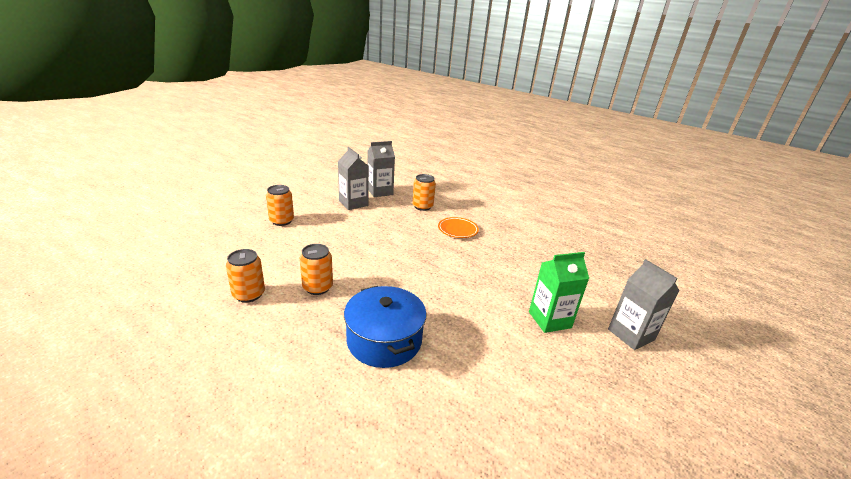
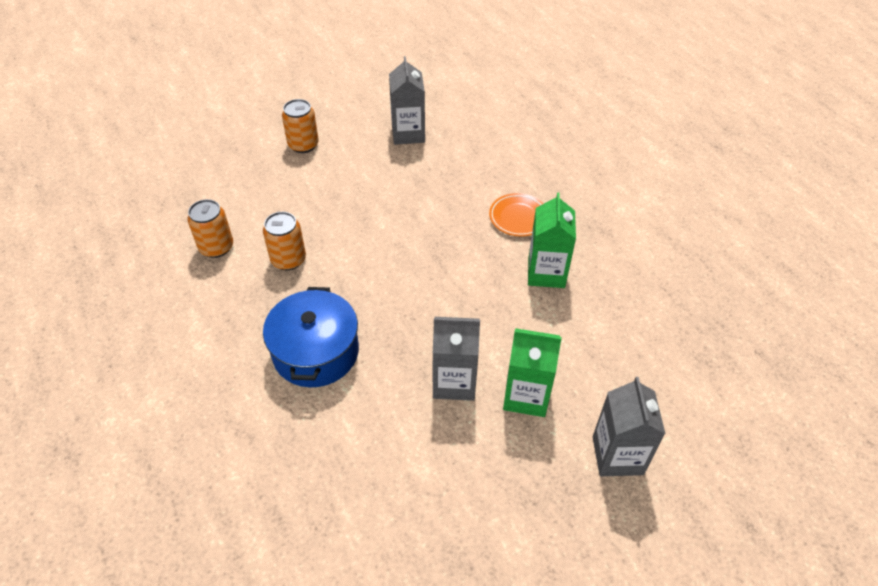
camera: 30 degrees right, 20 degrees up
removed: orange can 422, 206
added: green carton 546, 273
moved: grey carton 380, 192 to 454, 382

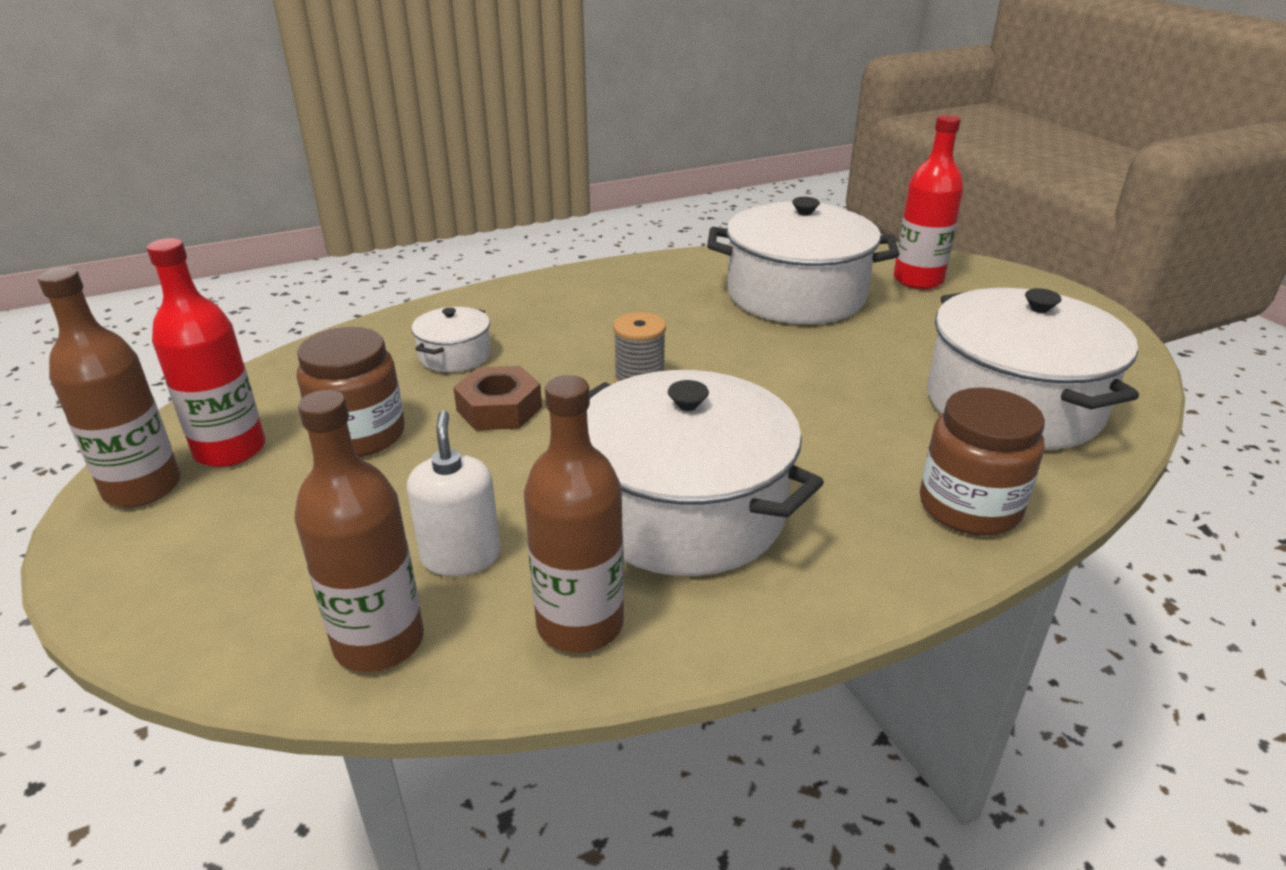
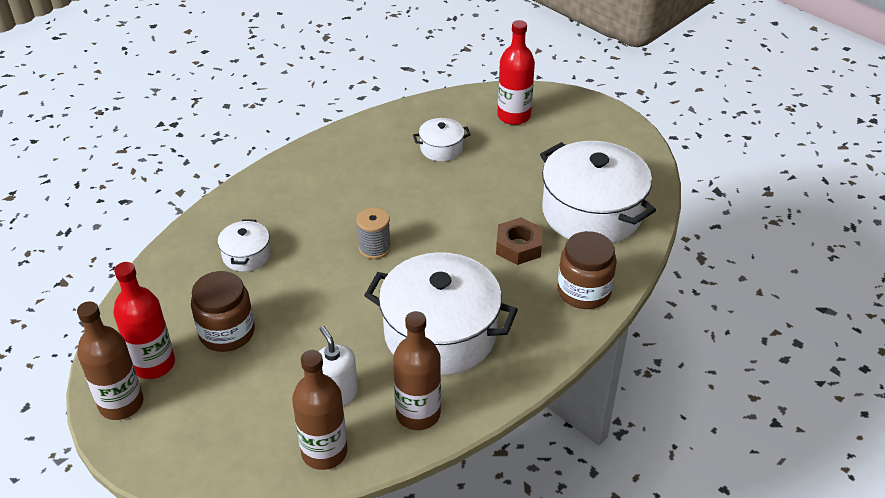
camera: 20 degrees left, 10 degrees up
moved: brown nut 499, 409 to 518, 246
resized: white pot 796, 295 = 441, 148 x0.46

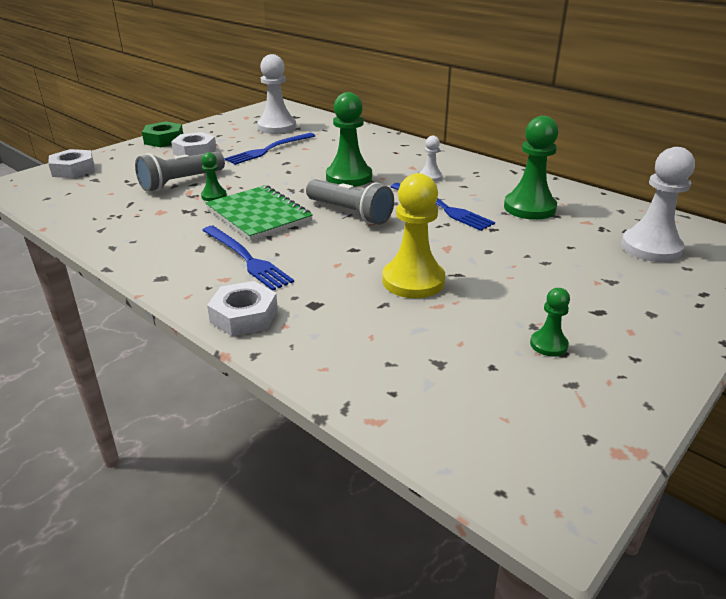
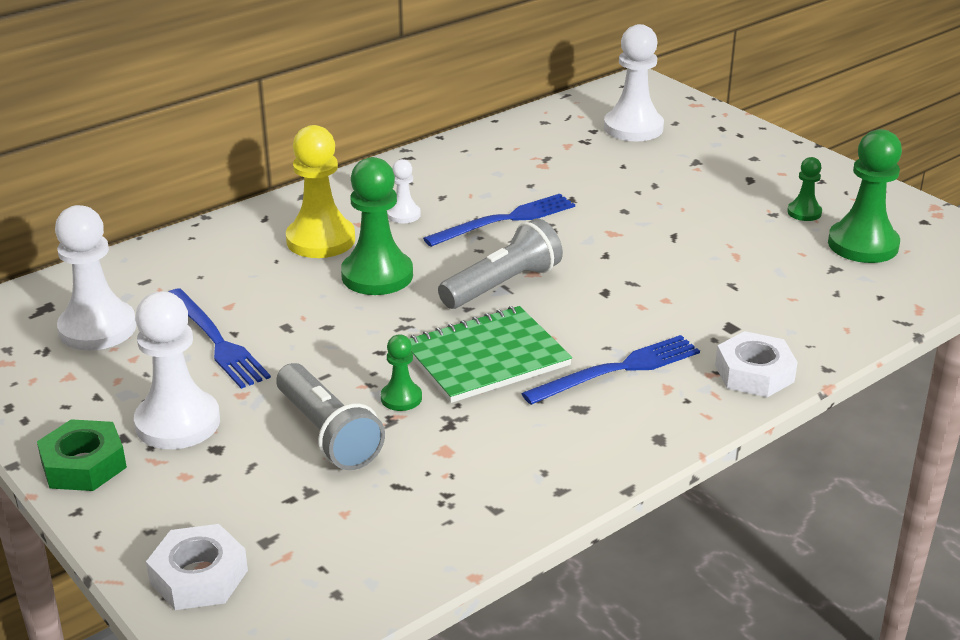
camera: 80 degrees left, 0 degrees up
moved: yellow pawn 413, 281 to 320, 240; green pawn 529, 208 to 863, 245
replaced: white nut 195, 151 to white pawn 178, 423

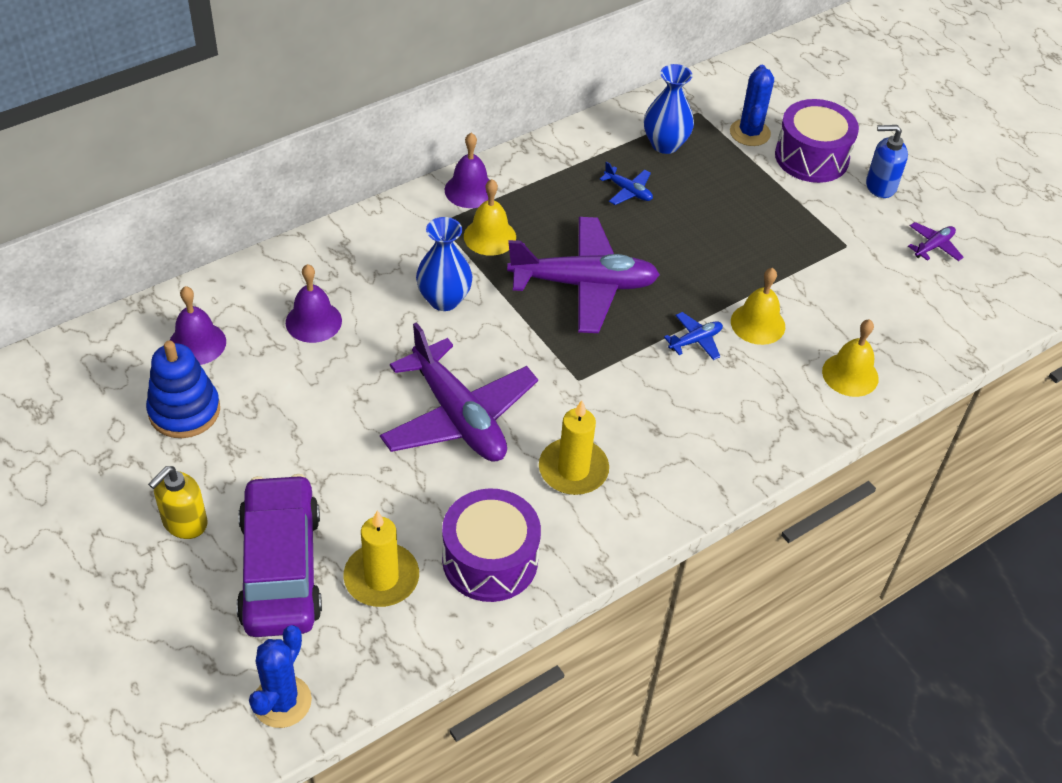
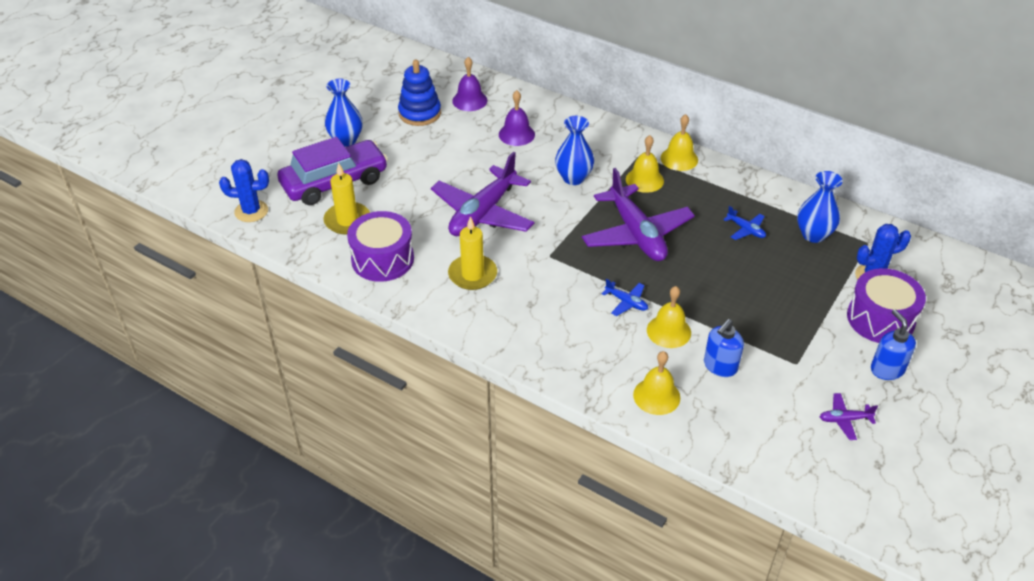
camera: 70 degrees right, 5 degrees down
added: blue soap dispenser 720, 366
replaced: yellow soap dispenser 184, 523 to blue vase 346, 140
recoloured: purple bell 470, 190 to yellow bell 679, 159
turned: blue plane 628, 191 = 746, 230 60 degrees counterclockwise; purple plane 933, 246 = 844, 419 150 degrees clockwise

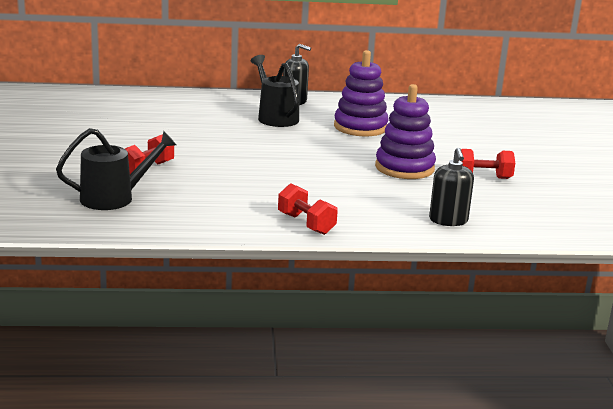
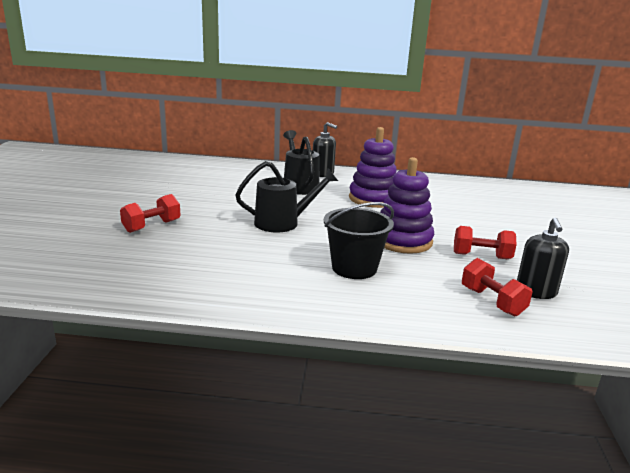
camera: 10 degrees right, 0 degrees up
added: black bucket 354, 268
moved: black watering can 114, 198 to 282, 223; red dumbbell 306, 224 to 492, 301; black soap dispenser 448, 220 to 536, 292

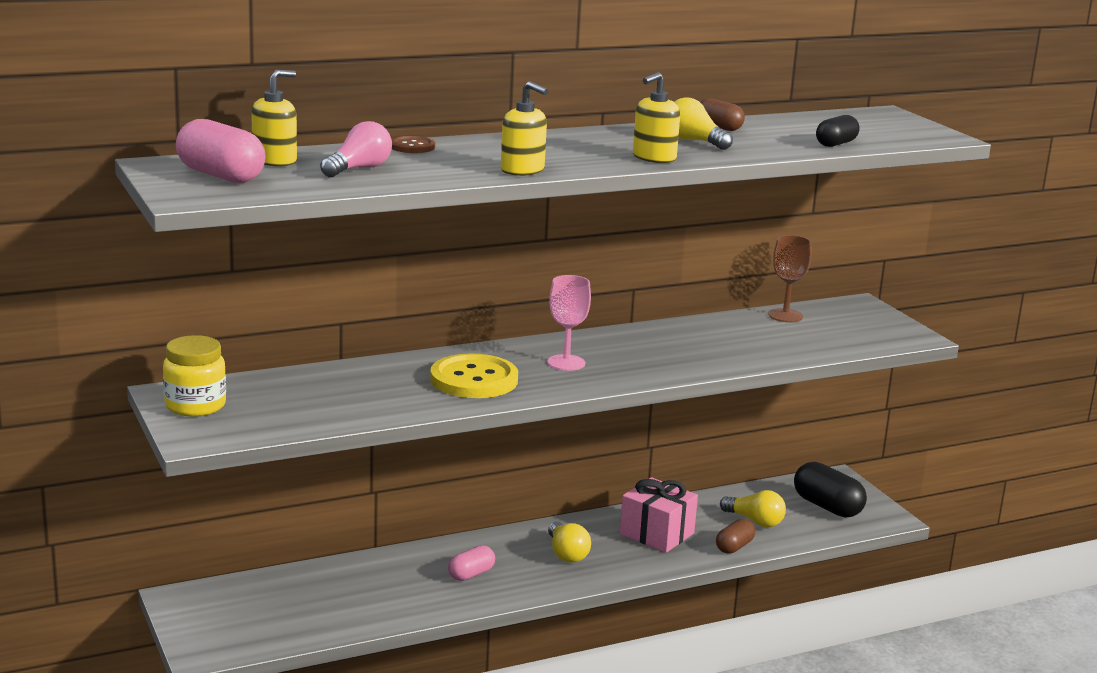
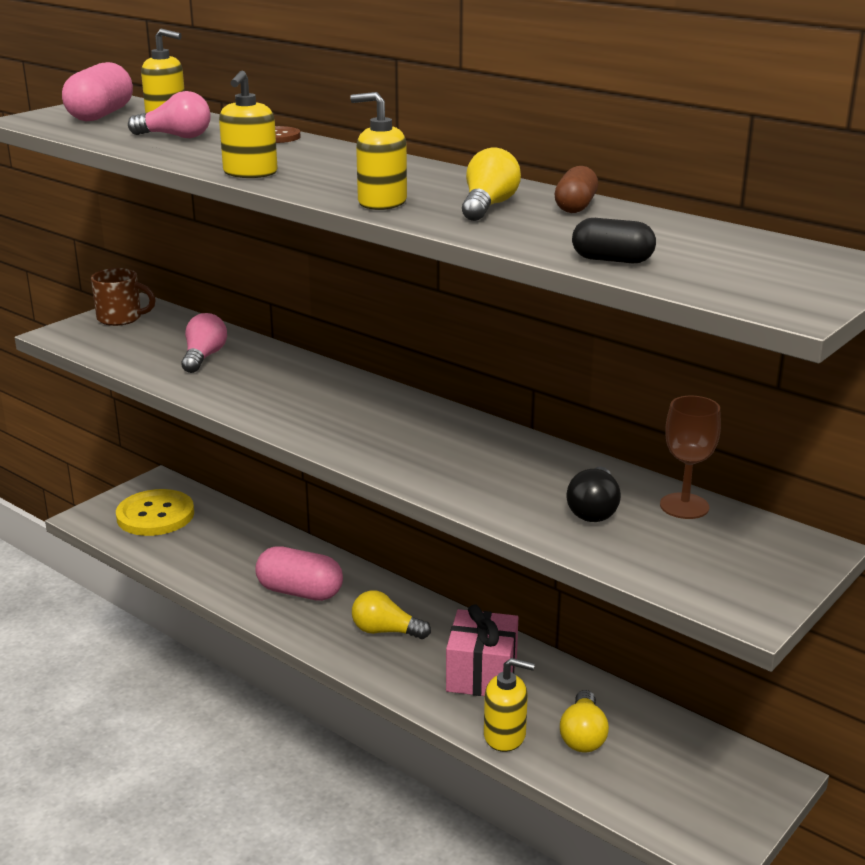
camera: 65 degrees right, 5 degrees up
removed: pink goblet 566, 363; black capsule 827, 507
added: pink light bulb 203, 357; black light bulb 594, 510
moved: yellow button 474, 380 to 155, 515
replaced: yellow jar 195, 406 to brown mug 121, 318; brown capsule 734, 547 to yellow soap dispenser 505, 736
turned: yellow light bulb 566, 553 = 386, 631 60 degrees clockwise
resized: pink capsule 471, 574 = 300, 592 x1.67

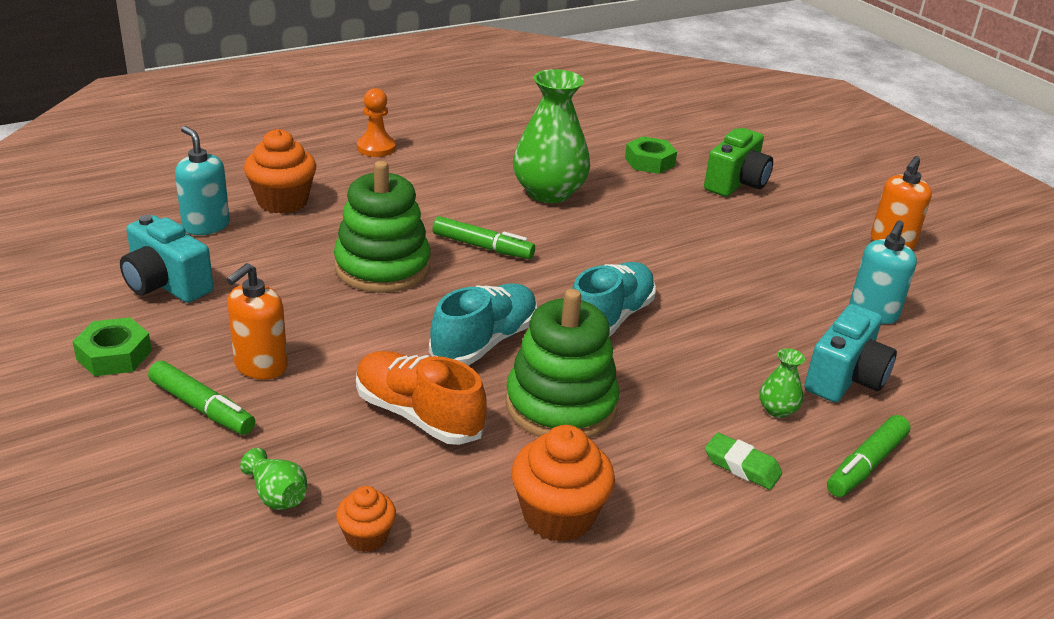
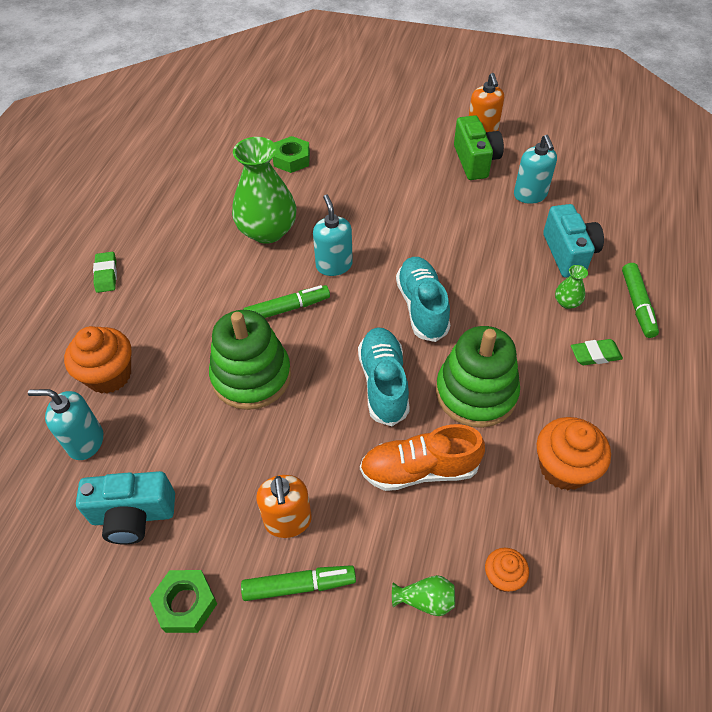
camera: 40 degrees left, 20 degrees up
added: turquoise soap dispenser 334, 265
moved: green camera 736, 183 to 475, 161
replaced: orange pawn 376, 148 to green eraser 106, 275

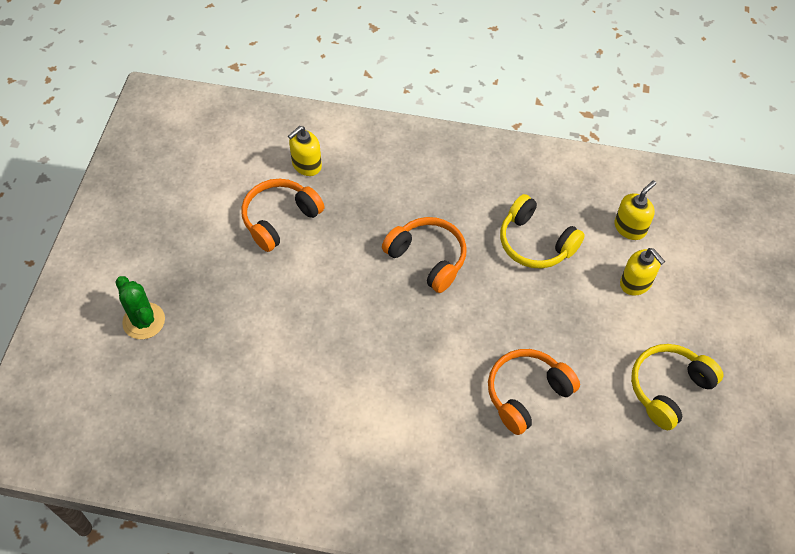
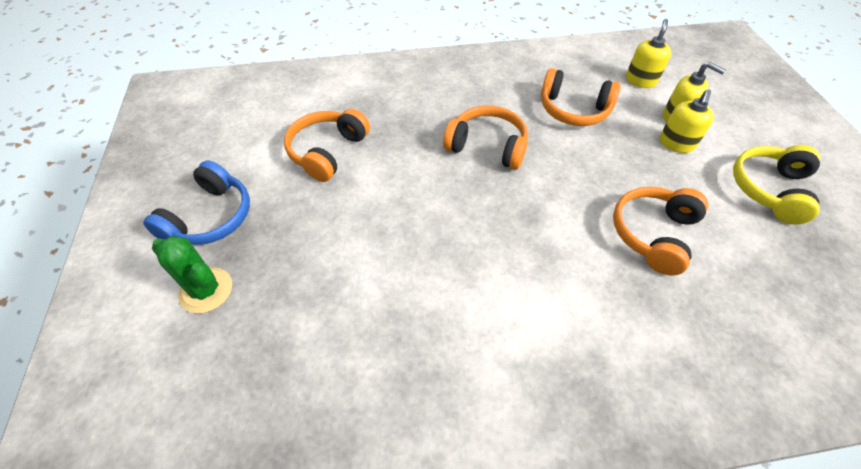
camera: 20 degrees left, 5 degrees down
added: blue headphones 210, 217
moved: yellow soap dispenser 306, 165 to 676, 143
recoloured: yellow headphones 535, 243 to orange headphones 573, 110

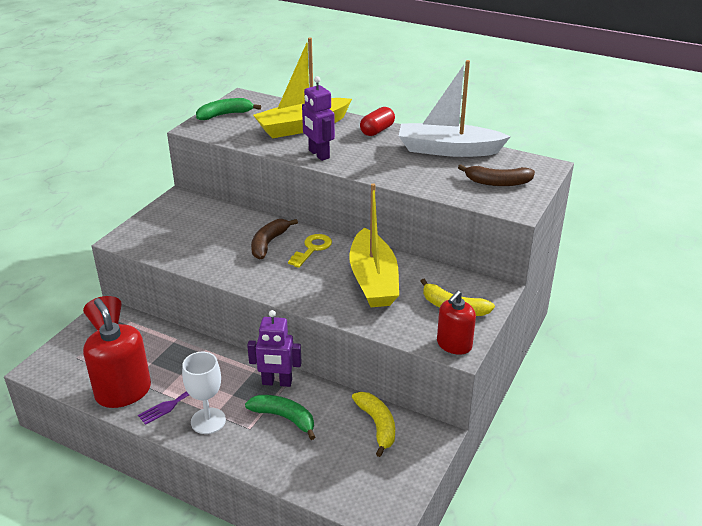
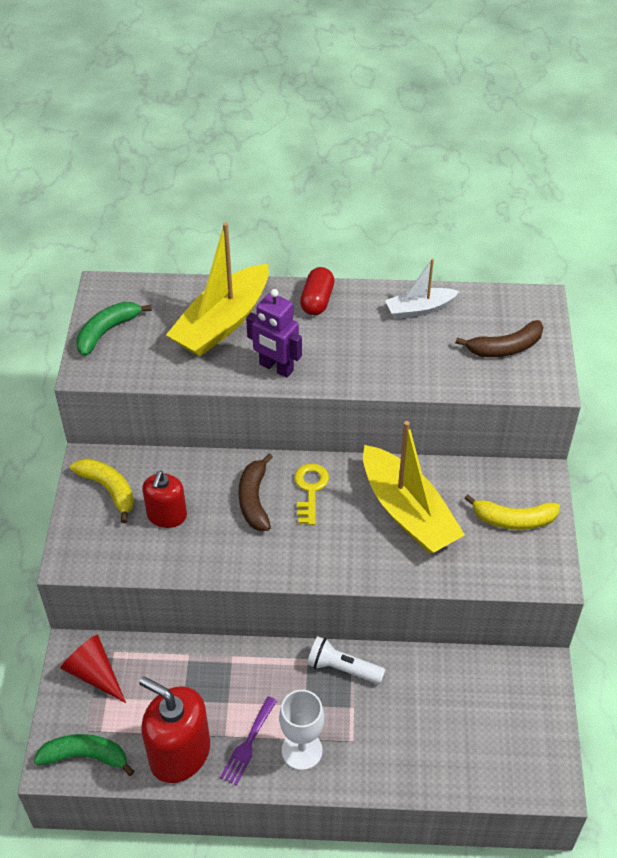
camera: 25 degrees left, 15 degrees up
moved: green banana 284, 418 to 85, 756; yellow banana 377, 425 to 109, 490; red soap dispenser 454, 344 to 167, 515
replaced: purple robot 277, 382 to white flashlight 342, 668
resized: white boat 448, 150 = 419, 309 x0.55

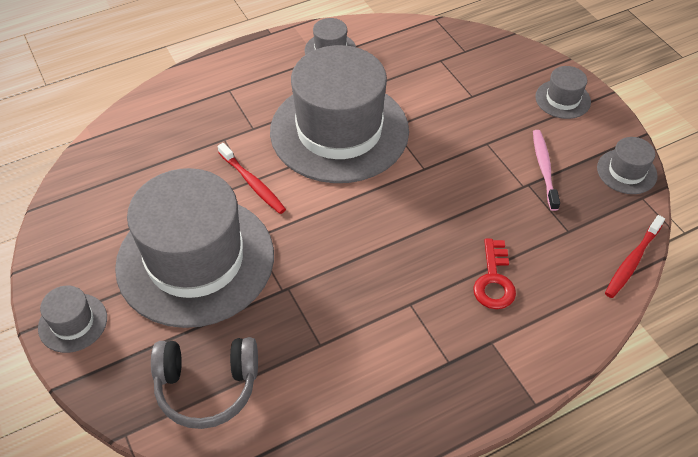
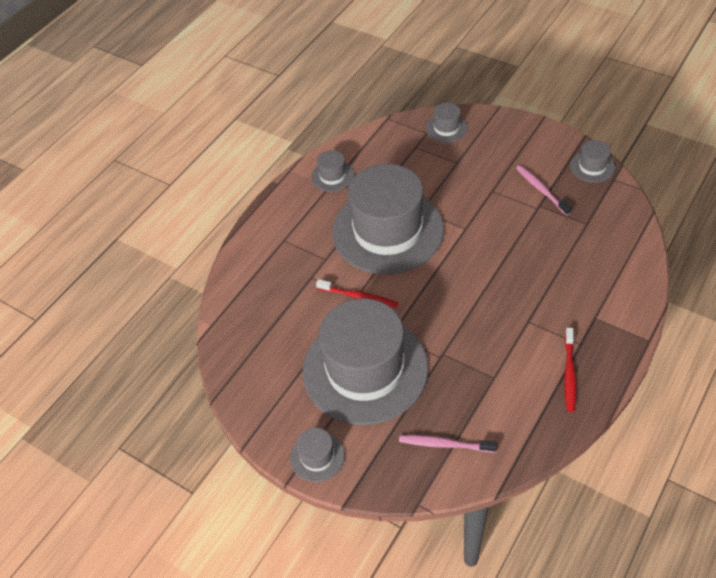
camera: 25 degrees left, 0 degrees up
removed: red key 494, 280
moved: grey hat 562, 99 to 446, 128; red toothbrush 632, 261 to 569, 373
replaced: grey headphones 207, 387 to pink toothbrush 445, 444

